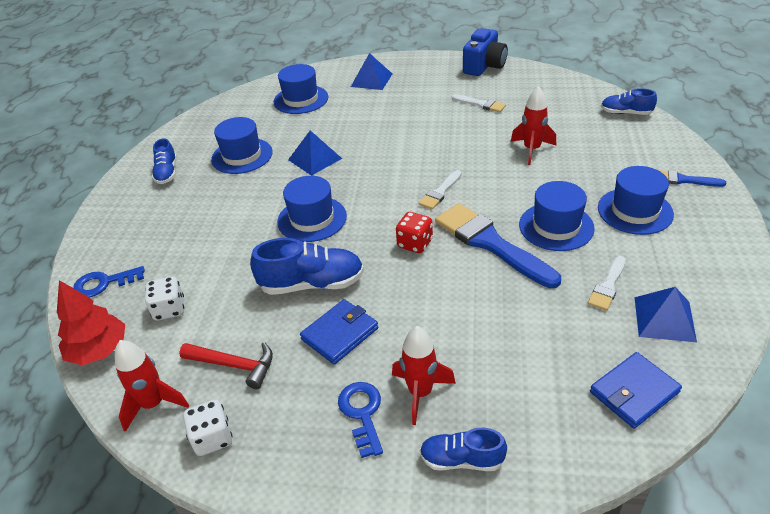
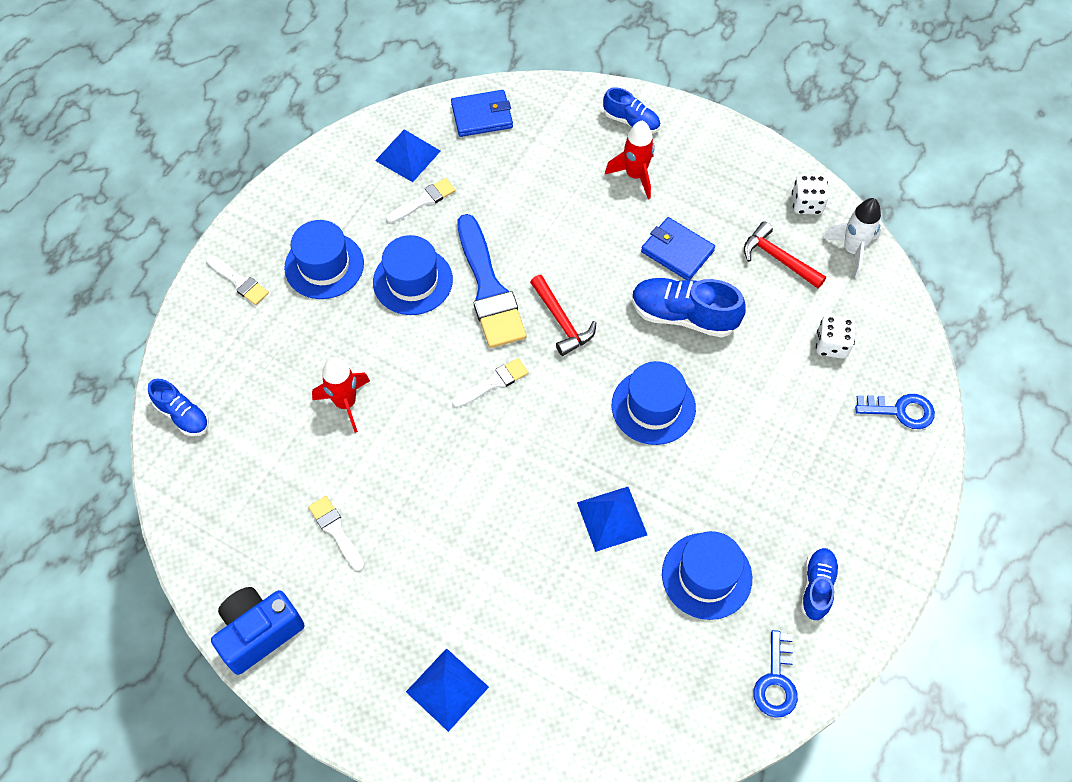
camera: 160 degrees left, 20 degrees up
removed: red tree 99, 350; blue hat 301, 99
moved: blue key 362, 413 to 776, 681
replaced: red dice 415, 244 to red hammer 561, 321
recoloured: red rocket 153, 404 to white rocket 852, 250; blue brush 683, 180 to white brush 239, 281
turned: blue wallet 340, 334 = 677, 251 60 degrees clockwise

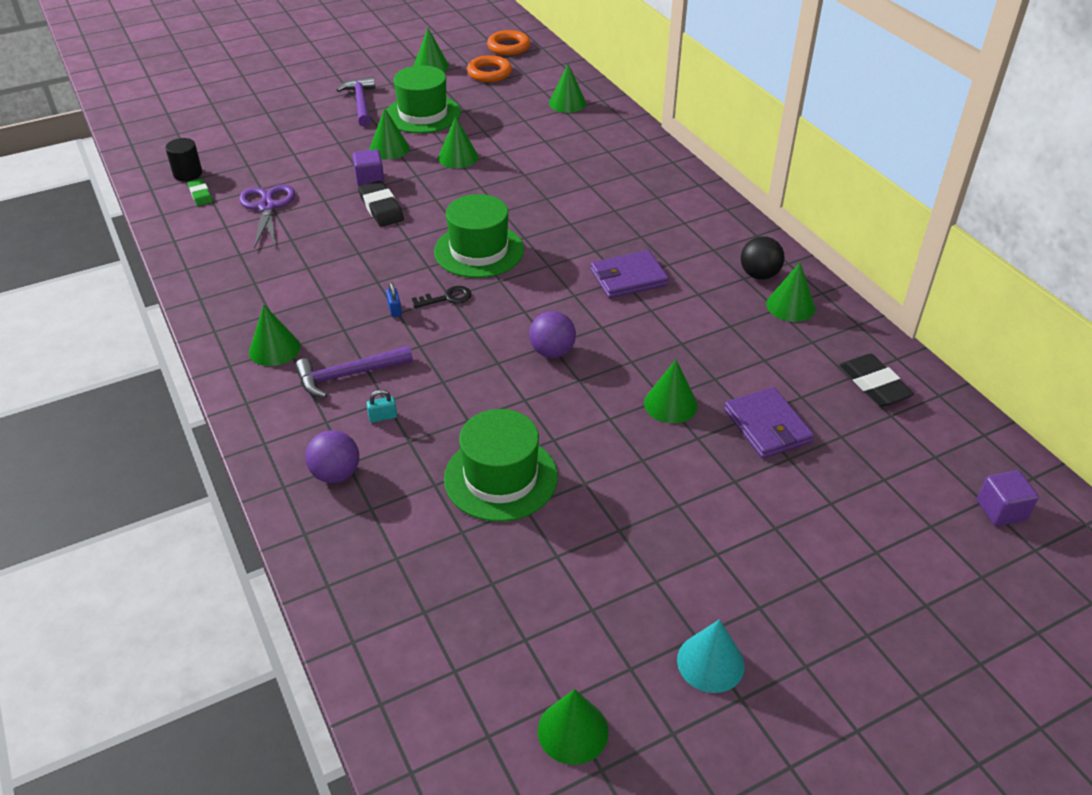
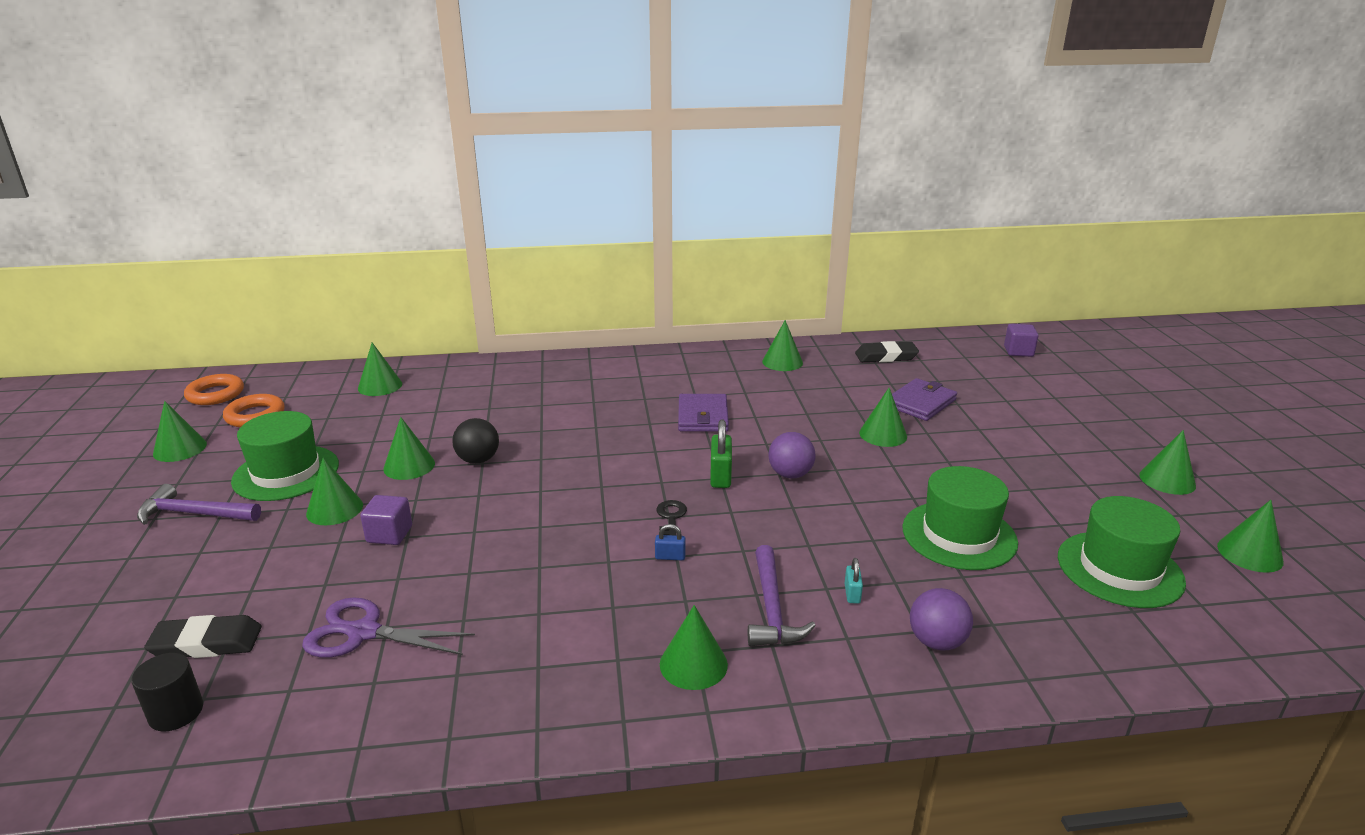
camera: 70 degrees left, 15 degrees down
removed: green eraser 200, 195
added: green padlock 720, 476
moved: black eraser 381, 207 to 206, 643; green hat 479, 251 to 1119, 569; black ball 759, 275 to 478, 460
recoloured: turquoise cone 710, 662 to green cone 1167, 480
turned: purple wallet 767, 426 = 920, 403 45 degrees counterclockwise

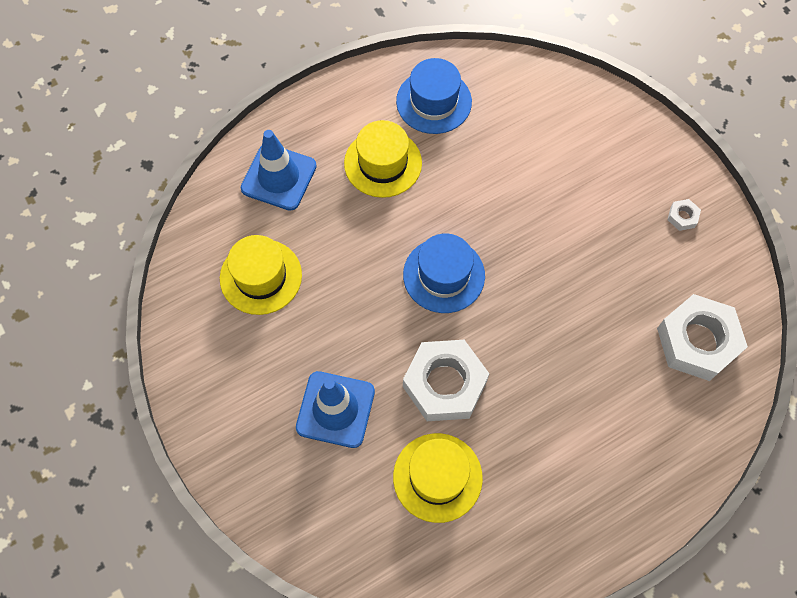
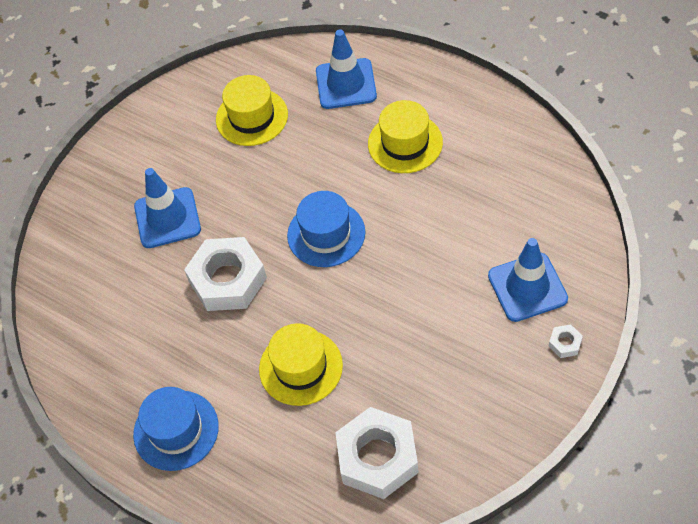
camera: 70 degrees right, 10 degrees down
added: blue traffic cone 527, 287
moved: yellow hat 437, 477 to 300, 367; blue hat 434, 101 to 176, 430; white nut 682, 217 to 565, 343

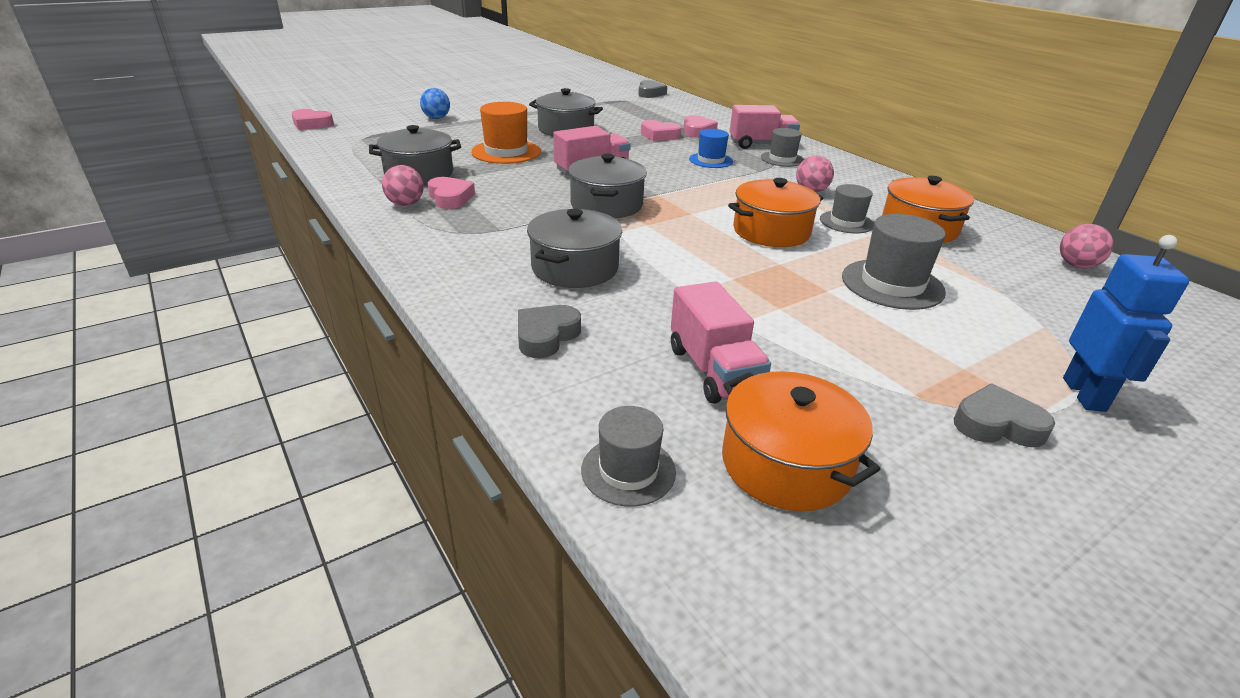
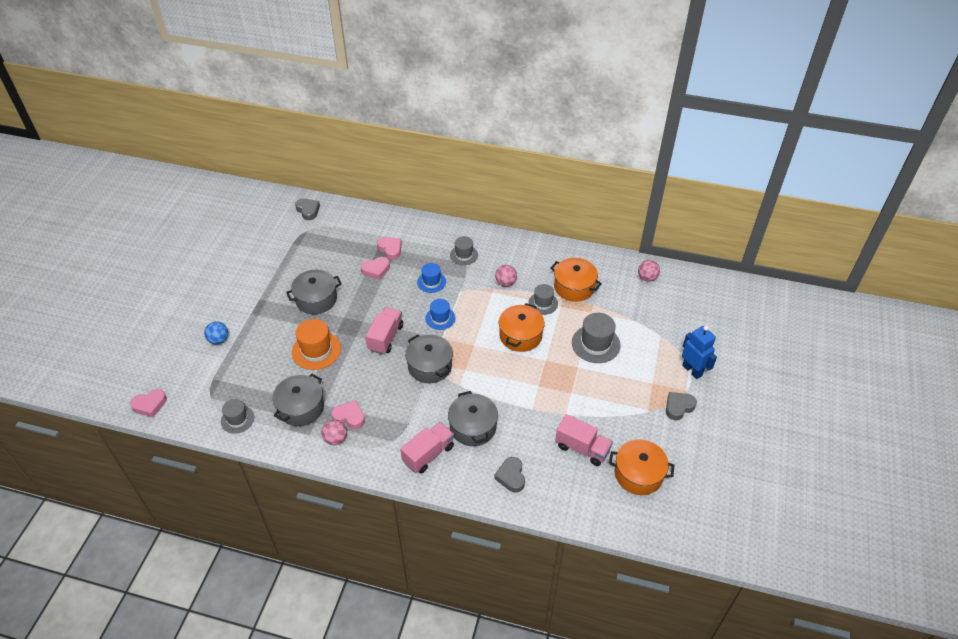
camera: 40 degrees left, 15 degrees up
added: blue hat 440, 318
moved: grey hat 628, 470 to 237, 419; pink truck 761, 145 to 428, 454

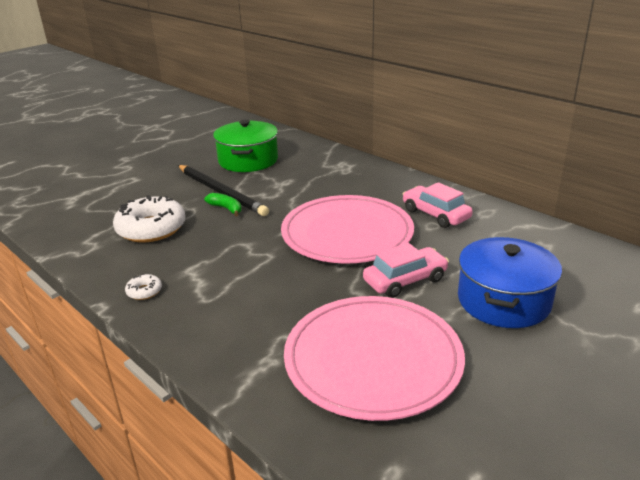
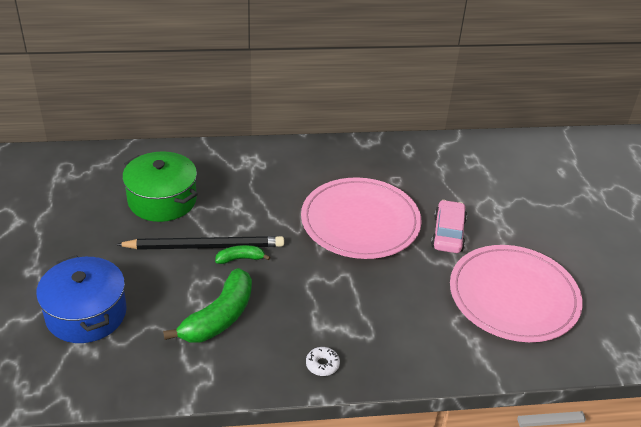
camera: 55 degrees left, 10 degrees up
removed: pink car 435, 214
moved: blue pot 503, 301 to 86, 314
replaced: white donut 151, 228 to green banana 219, 317

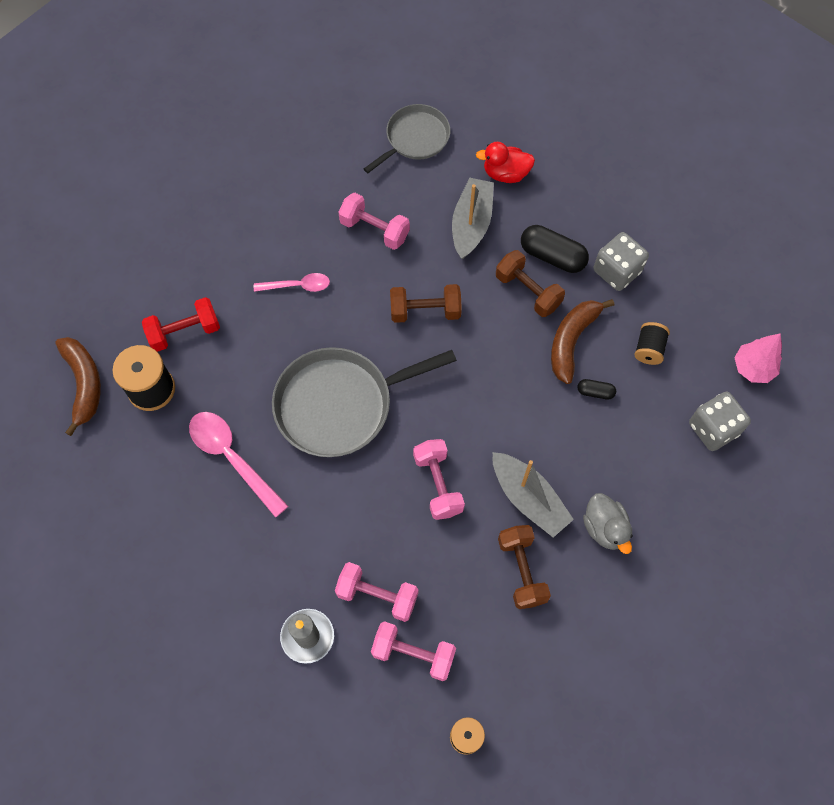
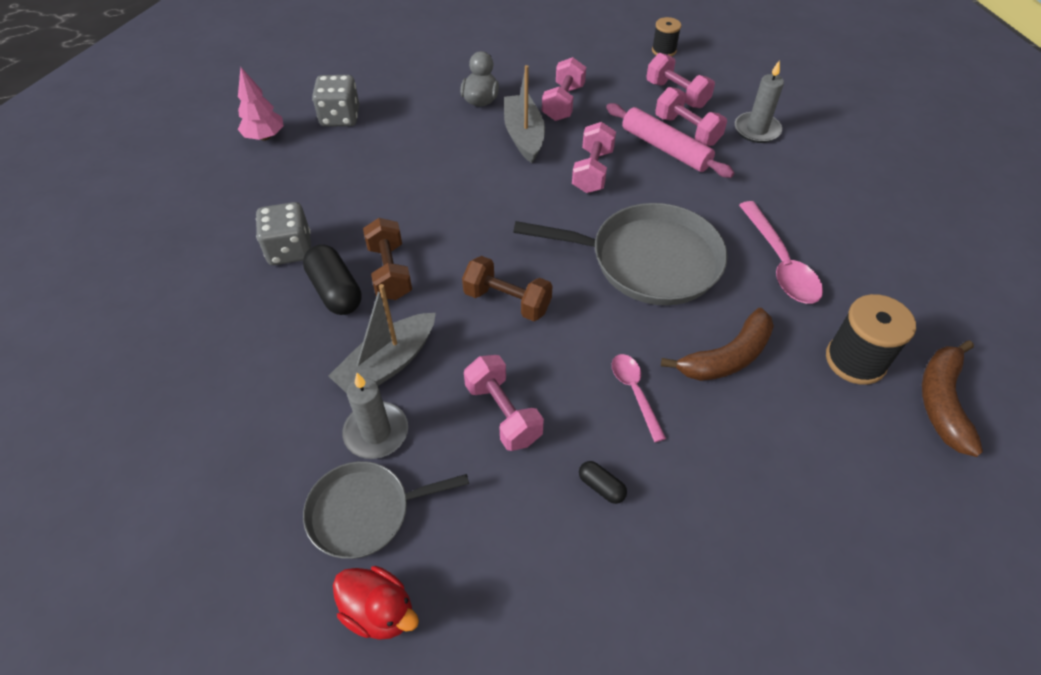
camera: 150 degrees left, 15 degrees down
removed: red dumbbell 185, 332; black spool 649, 349
added: grey candle 376, 432; pink rolling pin 665, 148
moved: red duck 505, 173 to 379, 611; brown banana 572, 341 to 726, 357; black capsule 595, 392 to 601, 487
recoloured: brown dumbbell 521, 570 to pink dumbbell 563, 103
turned: pink spoon 297, 286 = 634, 392 45 degrees clockwise

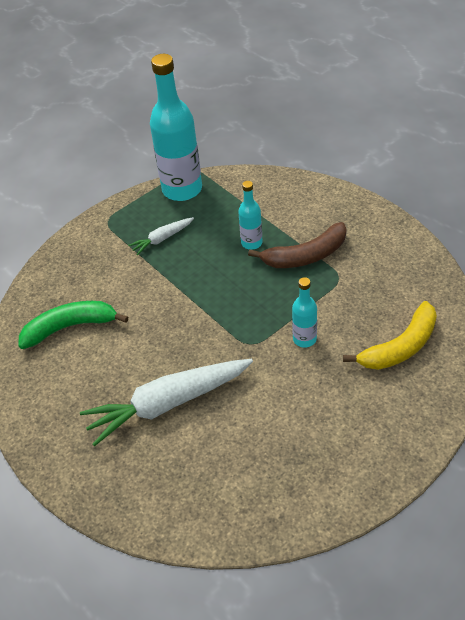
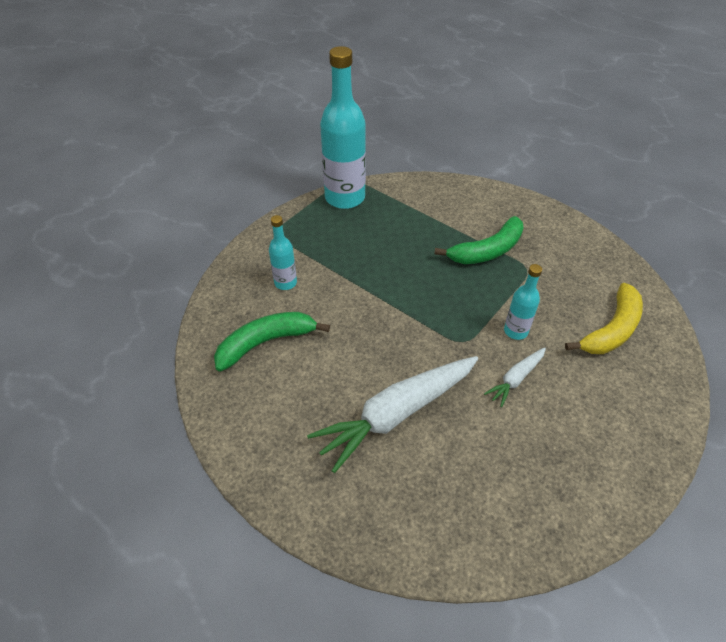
camera: 15 degrees left, 0 degrees up
moved: white carrot 162, 239 to 515, 379; turquoise bottle 251, 243 to 285, 283
recoloured: brown banana 305, 256 to green banana 487, 251

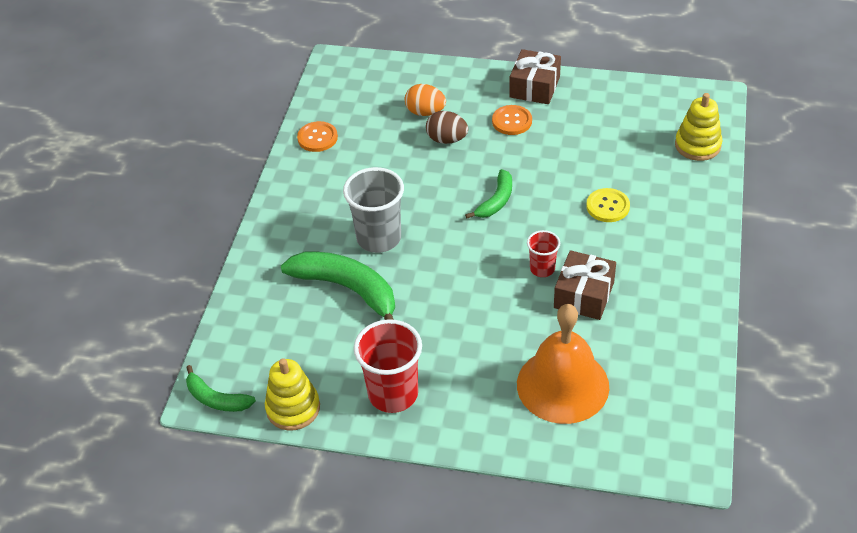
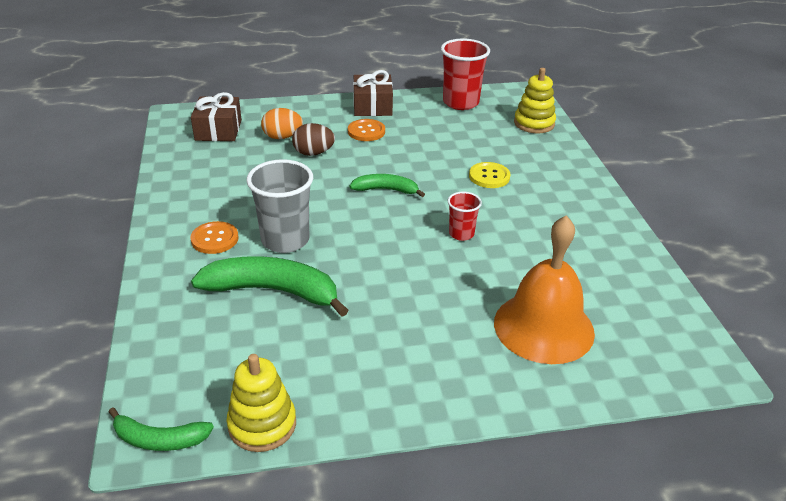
camera: 25 degrees left, 10 degrees down
moved: orange button 317, 138 to 214, 239; red cup 393, 394 to 461, 102; brown gift 584, 295 to 218, 130
turned: green banana 496, 201 = 386, 190 90 degrees counterclockwise

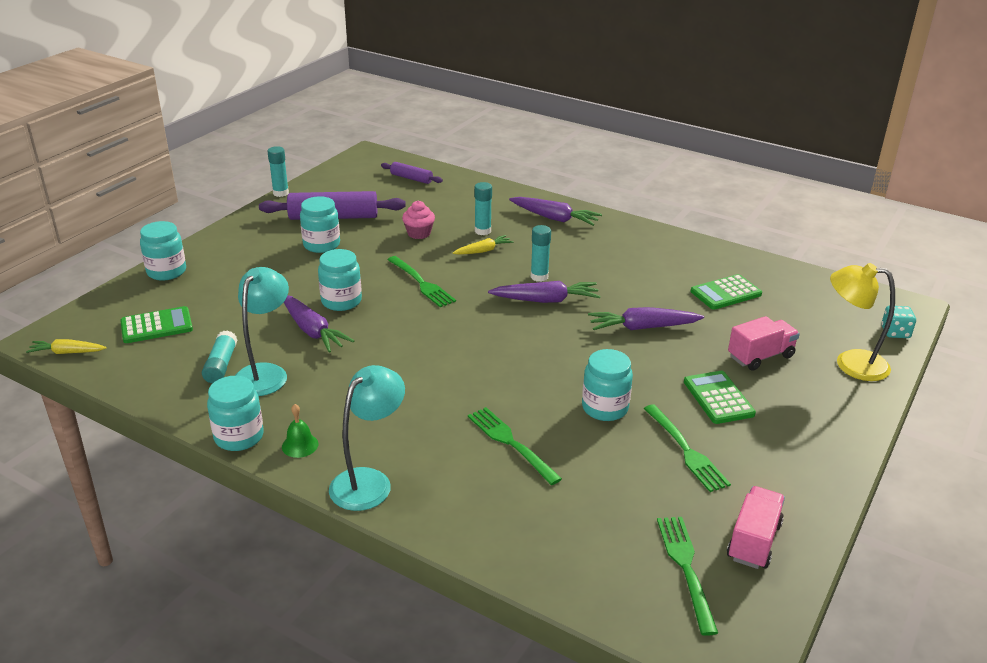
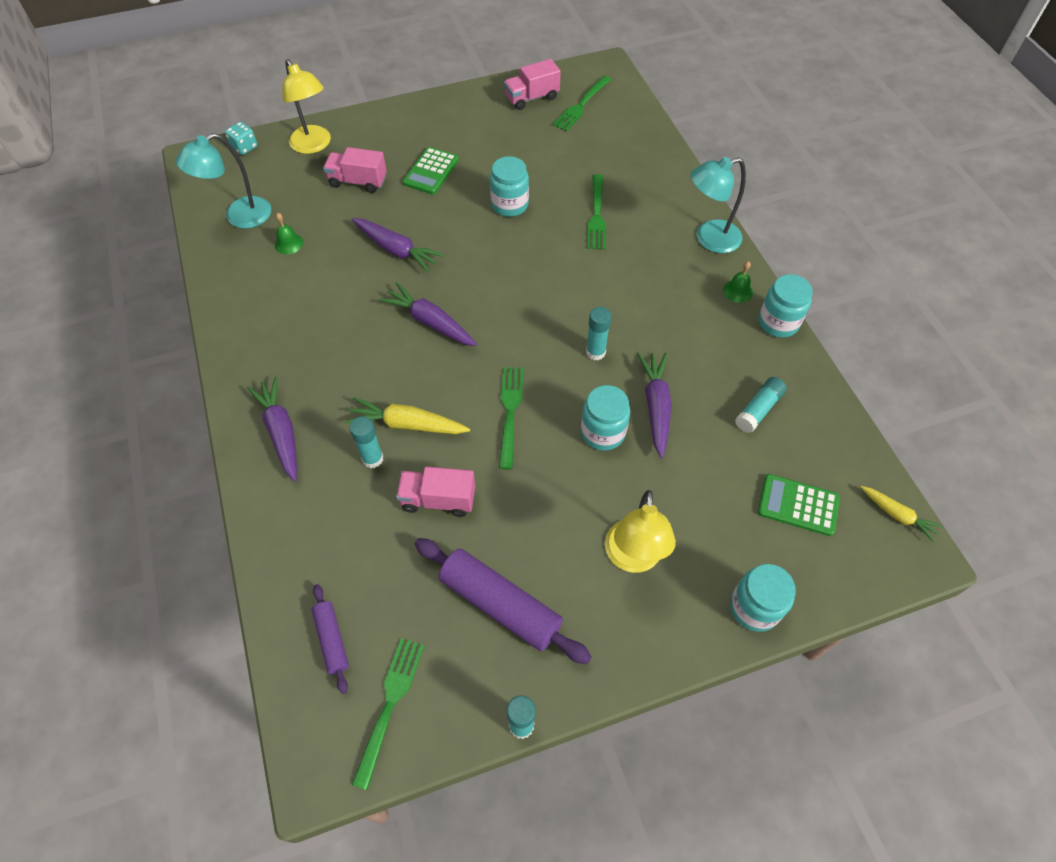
camera: 140 degrees left, 25 degrees up
removed: turquoise jar 321, 245
added: yellow lamp 633, 558
moved: turquoise lamp 265, 373 to 239, 217; turquoise glue stick 539, 277 to 595, 352; green fork 686, 451 to 390, 704
replaced: pink cupcake 419, 233 to pink truck 438, 499; green calculator 725, 293 to green bell 289, 243
resized: yellow carrot 483, 251 = 407, 424 x1.58

